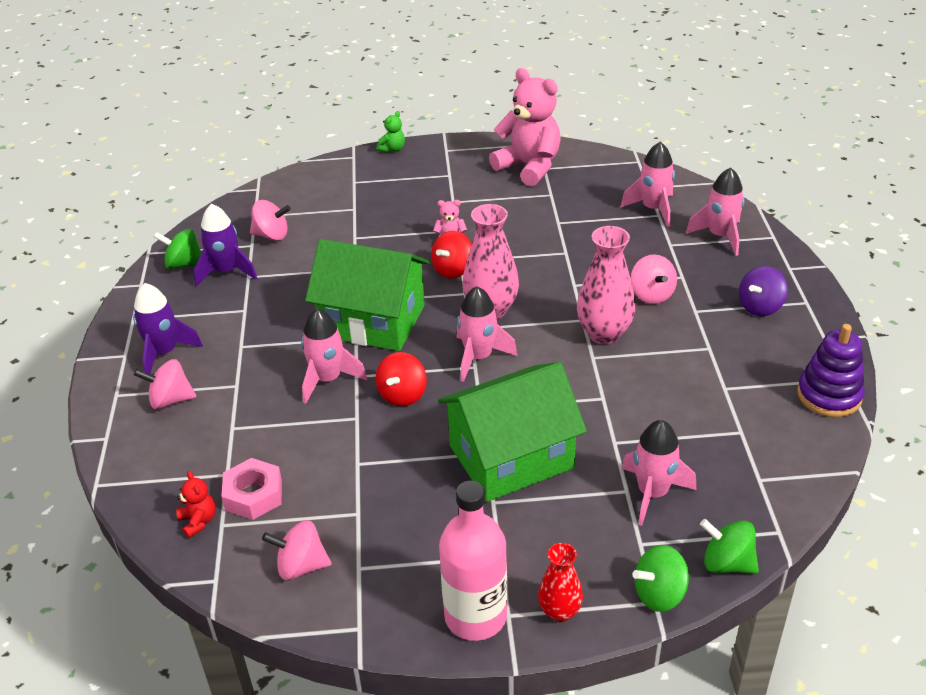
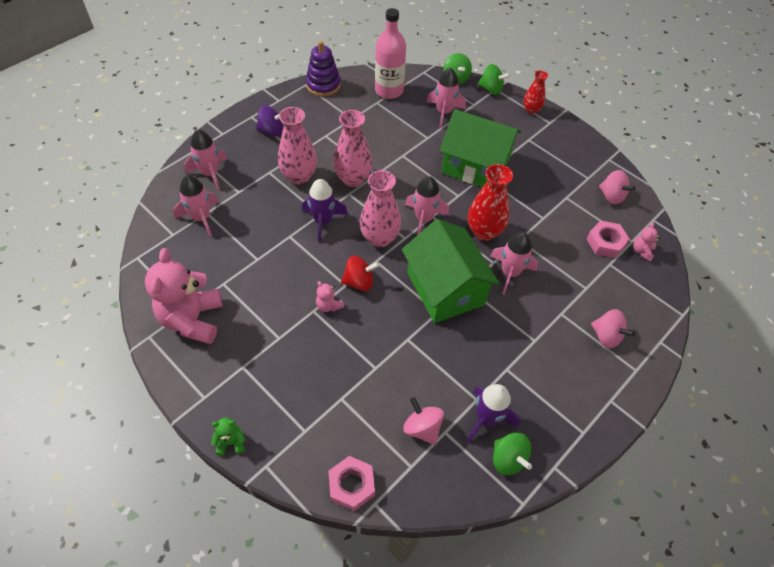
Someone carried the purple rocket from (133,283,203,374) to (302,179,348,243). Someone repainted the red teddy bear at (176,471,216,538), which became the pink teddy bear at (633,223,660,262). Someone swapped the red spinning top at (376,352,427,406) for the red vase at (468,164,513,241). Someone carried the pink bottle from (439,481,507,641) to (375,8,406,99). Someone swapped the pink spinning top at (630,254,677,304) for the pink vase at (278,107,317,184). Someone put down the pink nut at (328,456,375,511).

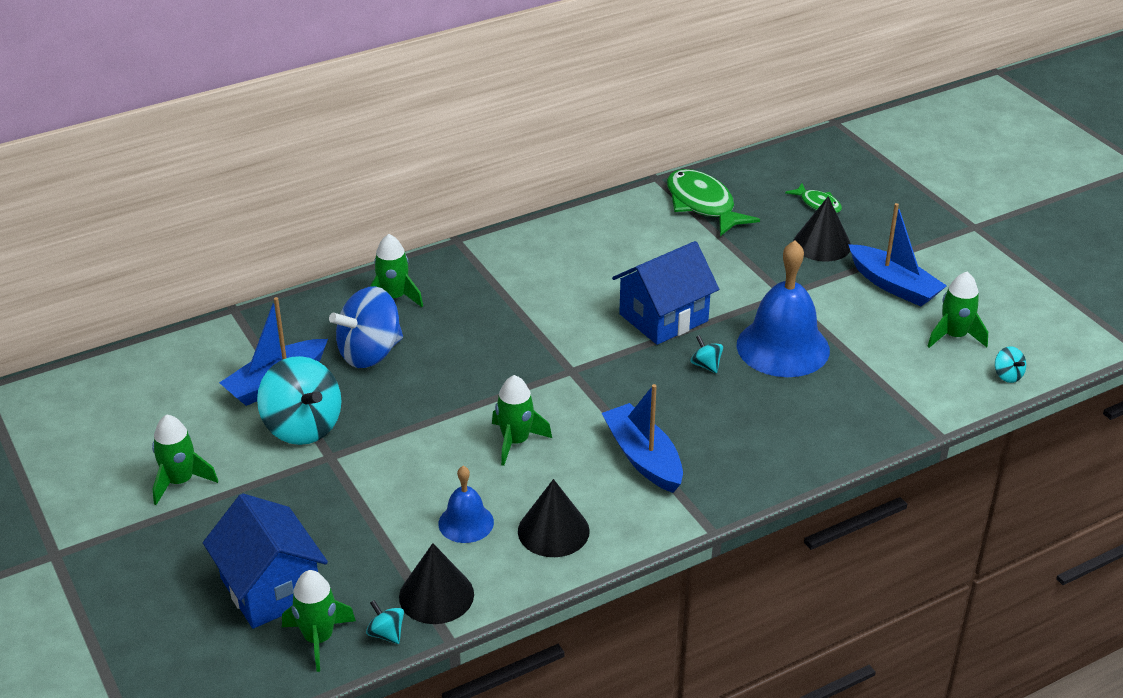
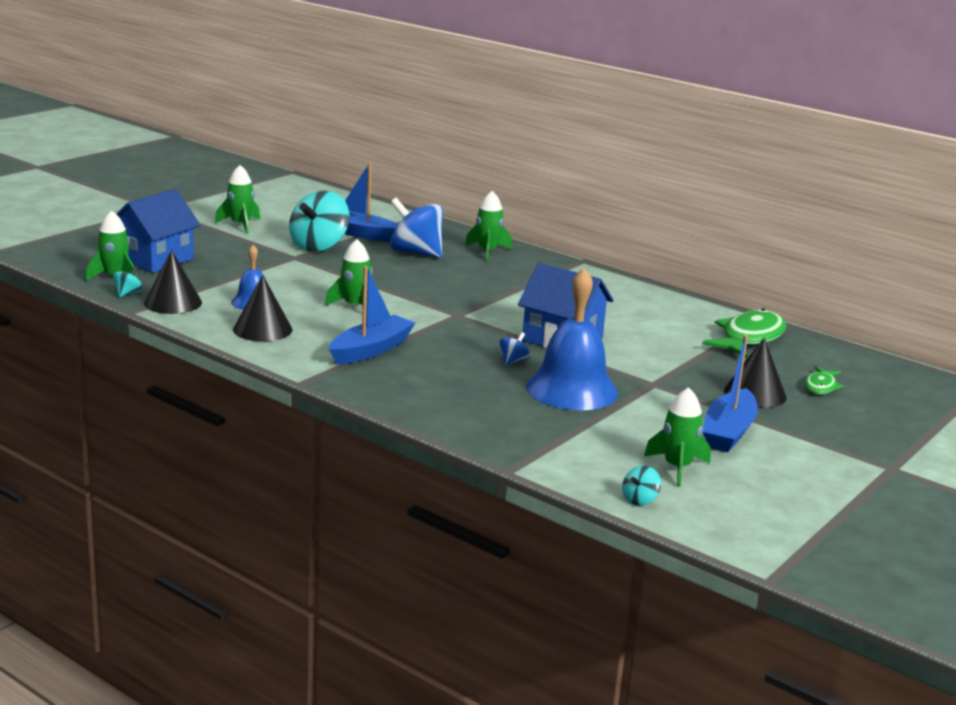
Someone repainted the turquoise spinning top at (691,335,723,373), which became the blue spinning top at (499,332,530,365).

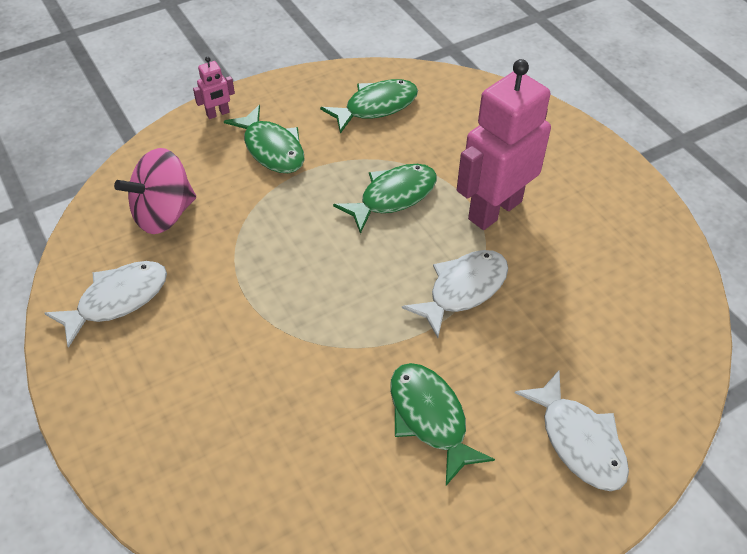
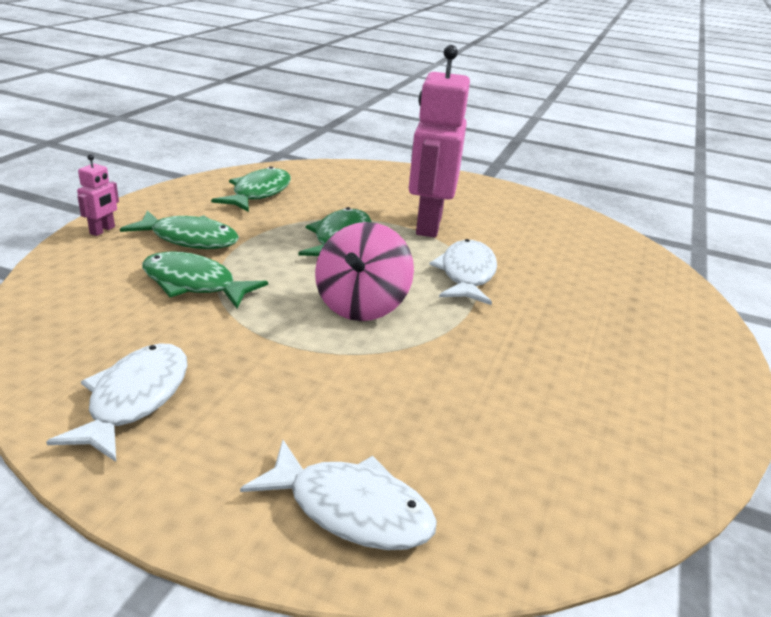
Someone carried the pink spinning top from (114,148,196,234) to (315,222,414,321). Someone carried the green fish from (390,363,495,486) to (142,251,268,309). Someone carried the white fish from (515,370,629,491) to (240,440,437,550).

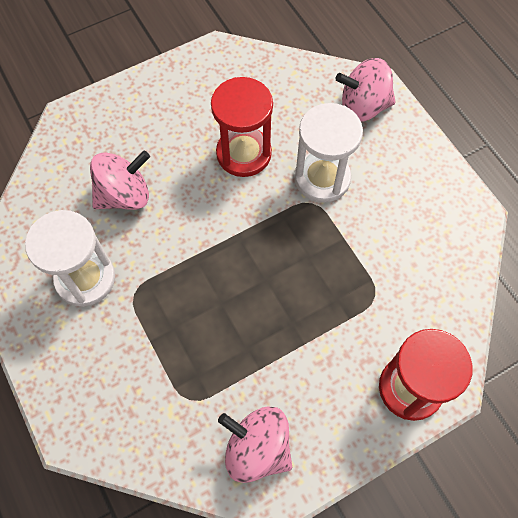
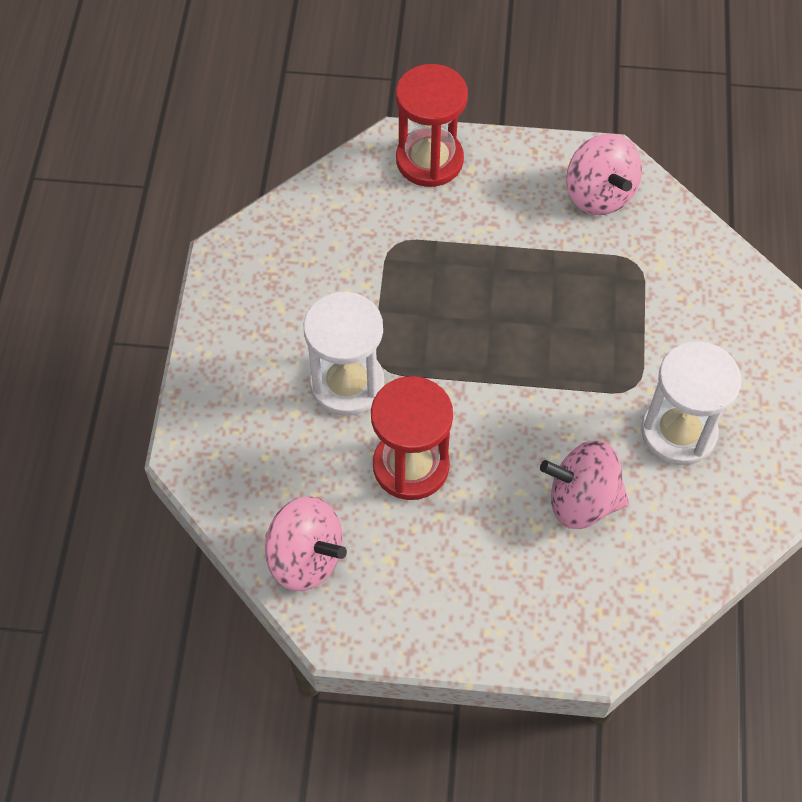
Someone carried the pink spinning top from (335,58,396,122) to (265,496,347,591).

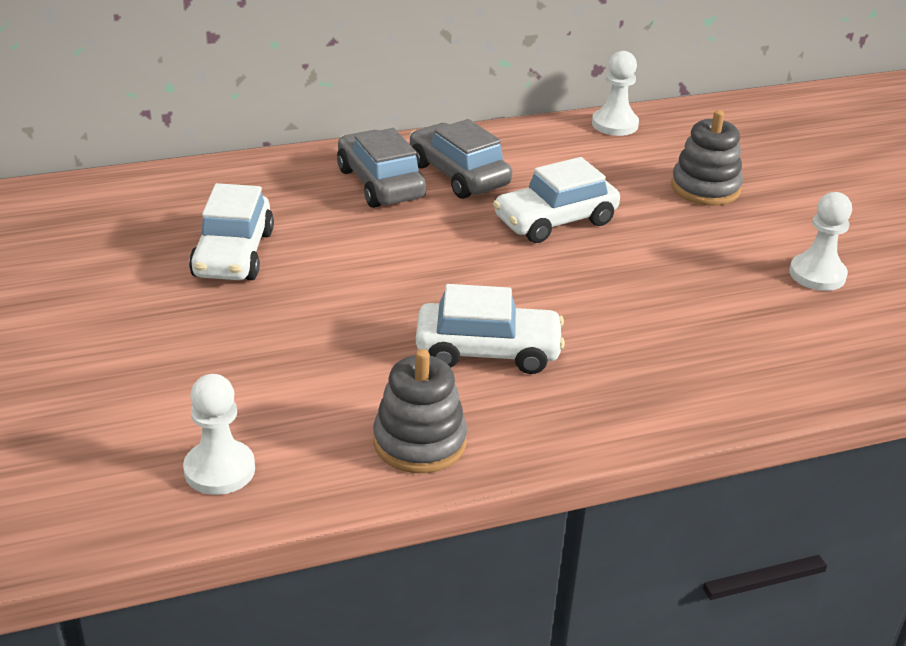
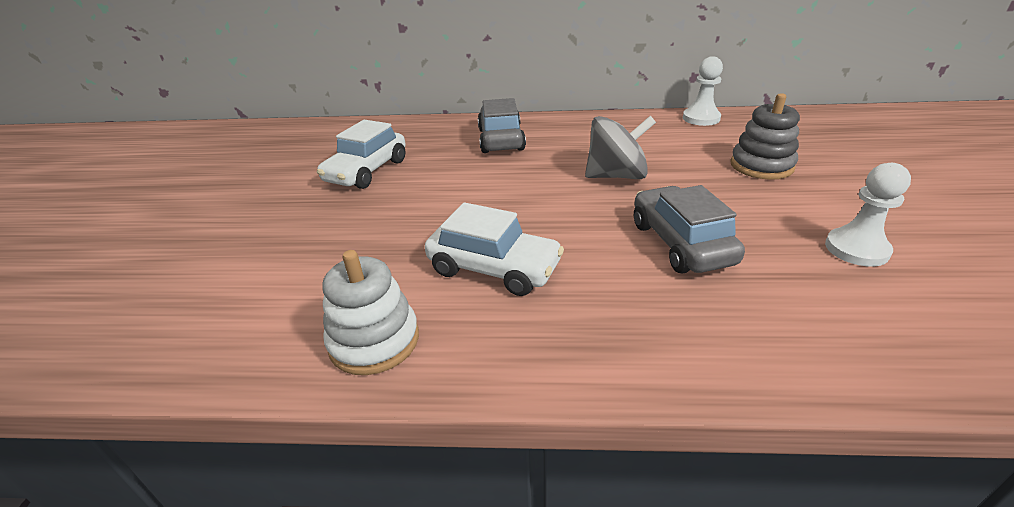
Someone took away the white pawn at (183,374,255,495). Someone repainted the grey stacking toy at (373,349,467,473), which became the white stacking toy at (322,250,419,375). Someone carried the grey car from (410,119,512,199) to (634,185,745,273). Someone swapped the white car at (493,157,620,243) for the grey spinning top at (585,116,656,179).

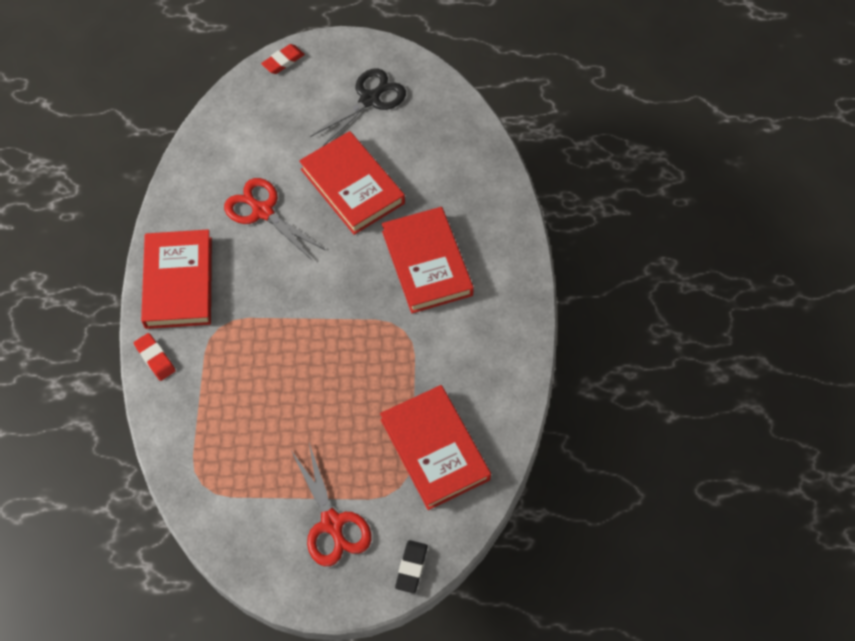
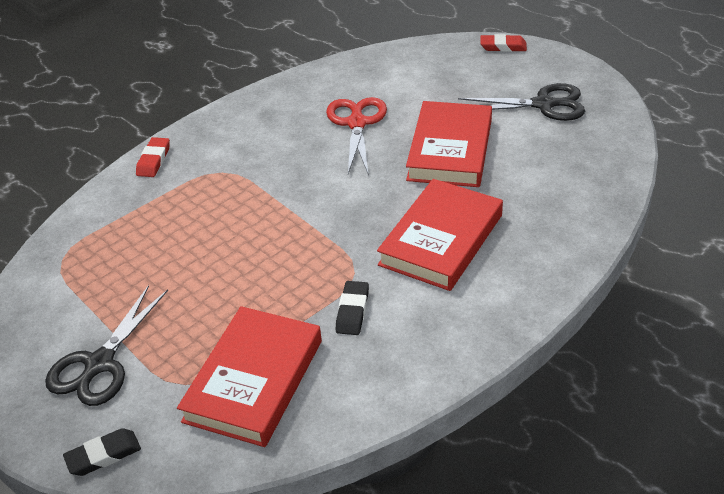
Someone took away the red book at (141,230,212,329). Someone repainted the red scissors at (292,443,371,566), which became the black scissors at (45,285,168,406). Someone put down the black eraser at (336,281,369,335).

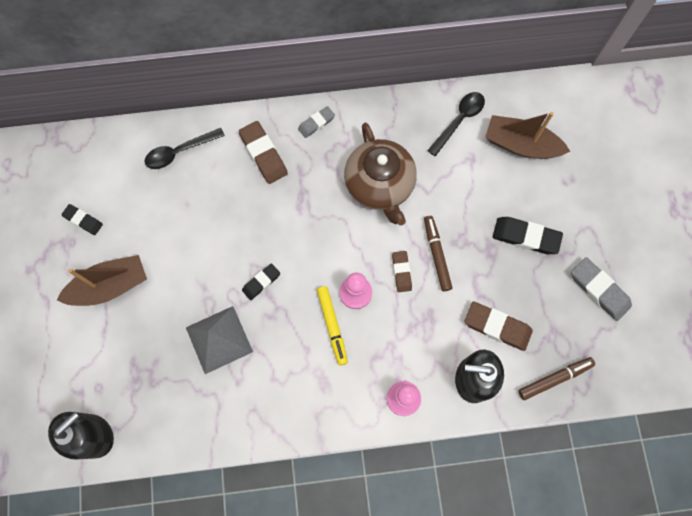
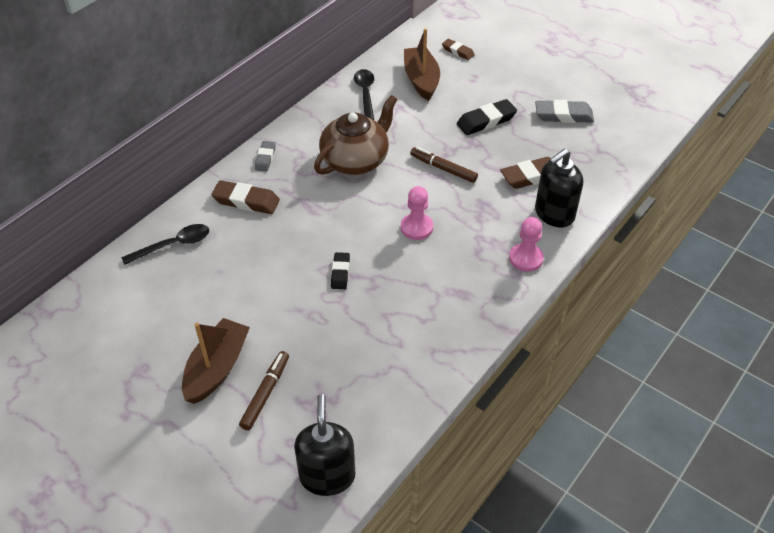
Someone took away the black eraser at (61,204,103,235). Someone rotated the black spoon at (145,128,225,169) by 135 degrees counterclockwise. Someone took away the grey pyramid at (186,306,253,374). Someone took away the yellow marker at (317,286,348,366). Someone rotated the brown teapot at (344,123,417,225) by 75 degrees counterclockwise. Someone carried the brown eraser from (392,251,412,292) to (442,39,475,60). Someone rotated the brown boat at (485,112,570,159) by 105 degrees clockwise. Someone carried the brown marker from (518,357,595,400) to (239,351,289,430).

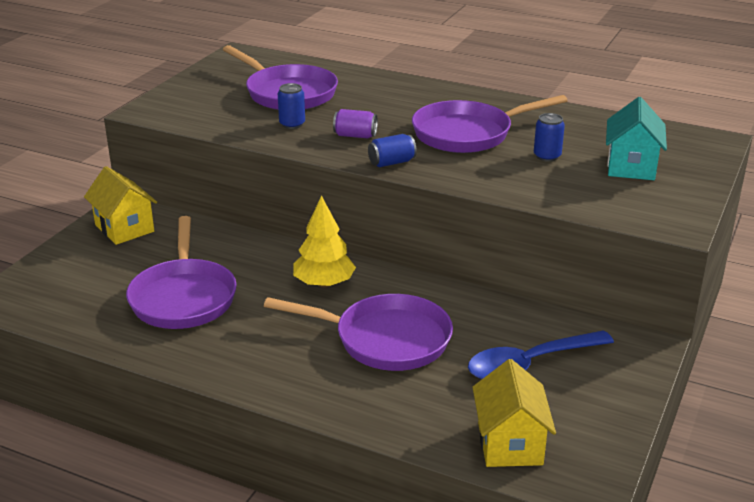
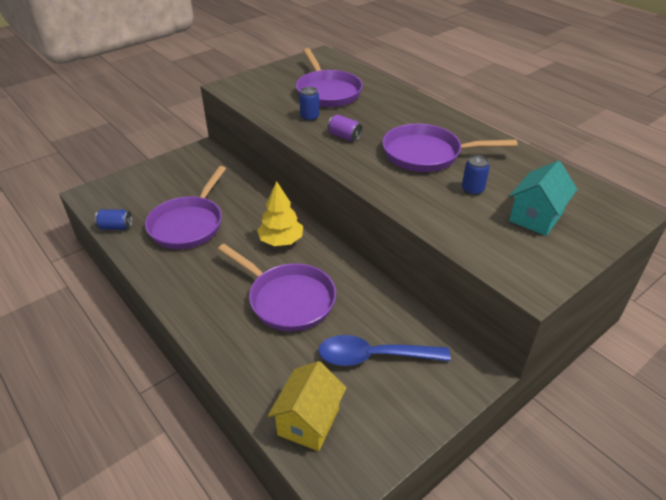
Someone took away the yellow house at (84,166,157,245). Someone carried the blue can from (368,134,417,167) to (95,209,132,230).

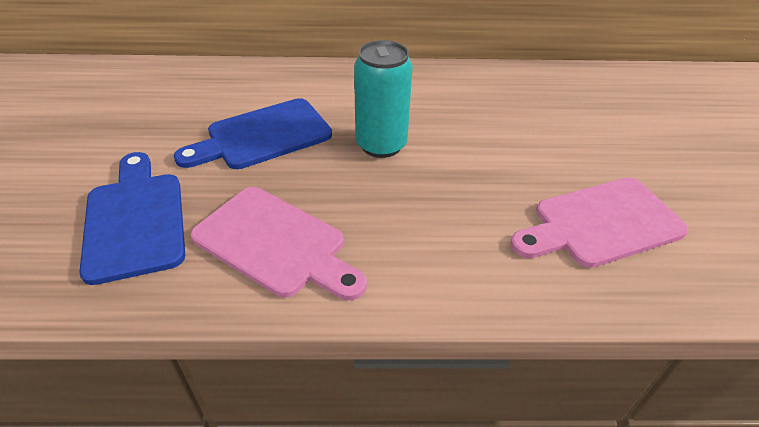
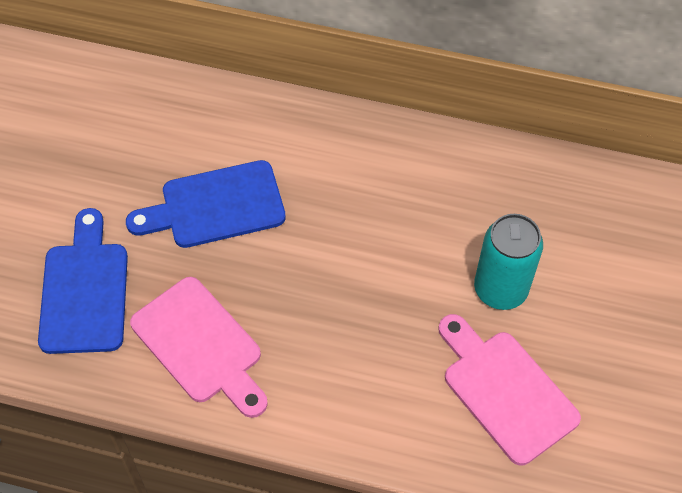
Someone carried the turquoise can from (354,40,413,158) to (474,214,543,310). Someone rotated the pink cutting board at (511,178,688,268) by 60 degrees clockwise.

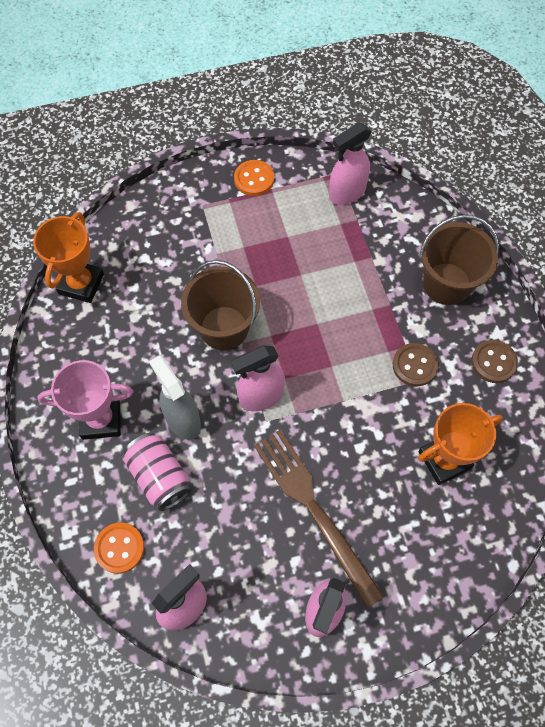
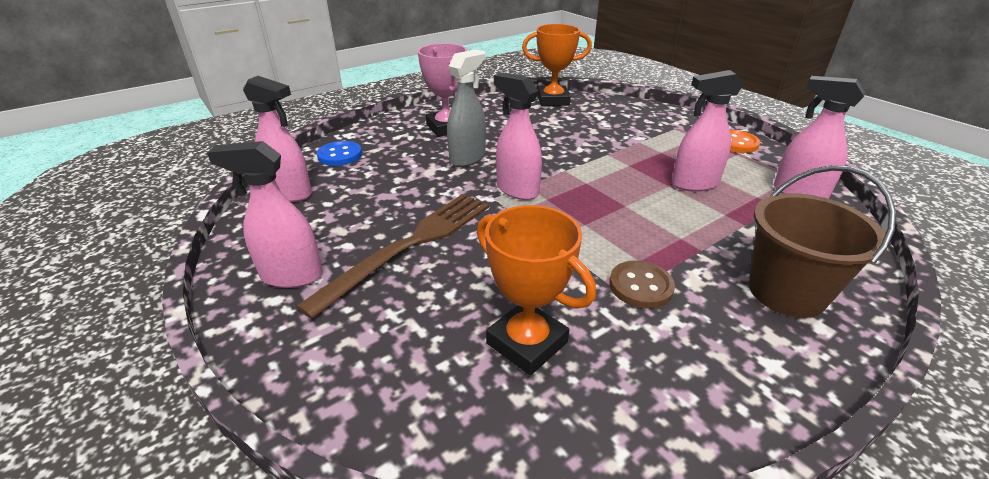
Someone repainted the orange button at (94,522,144,574), which became the blue button at (317,141,362,166). Someone took away the pink can at (123,433,192,511). Someone took away the brown bucket at (181,260,260,350). Someone took away the brown button at (472,340,518,383). Someone put down the pink spray bottle at (672,70,743,192).

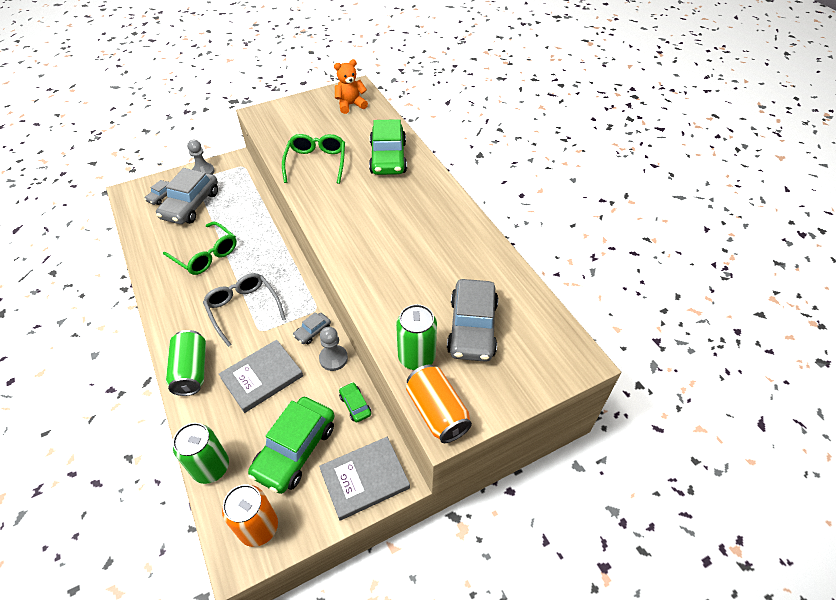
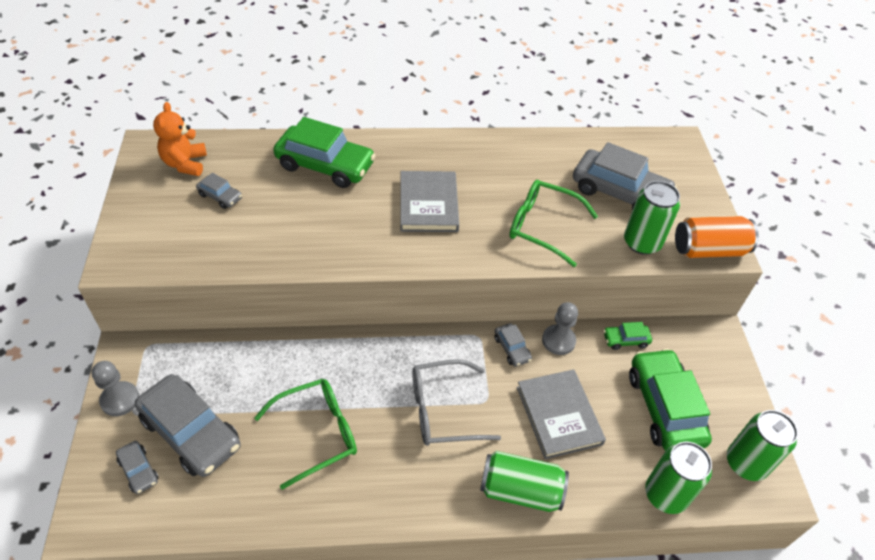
Someone repainted the orange can at (222,484,278,547), which became the green can at (727,410,798,481). Someone rotated the green car at (248,397,335,494) by 150 degrees counterclockwise. Someone carried the green glasses from (282,134,345,184) to (509,180,598,267). Someone carried the grey book from (319,437,410,521) to (400,171,459,232). Someone put down the grey car at (196,173,242,209).

